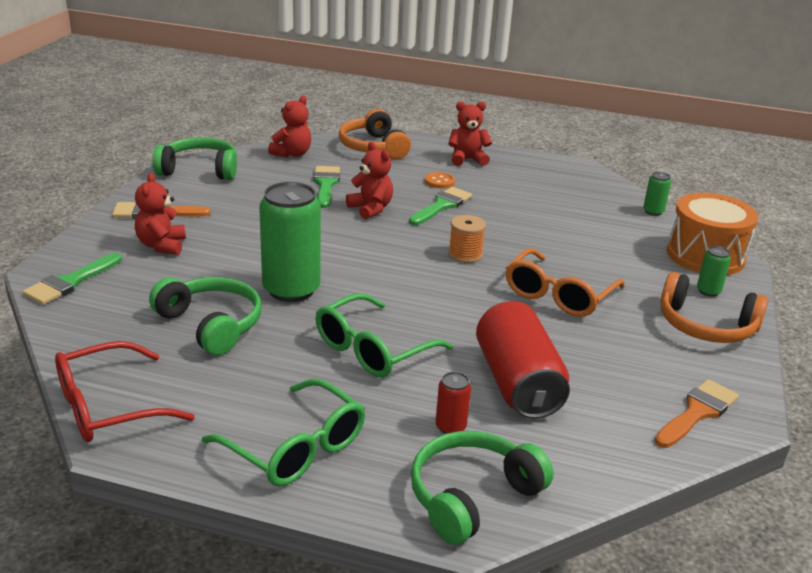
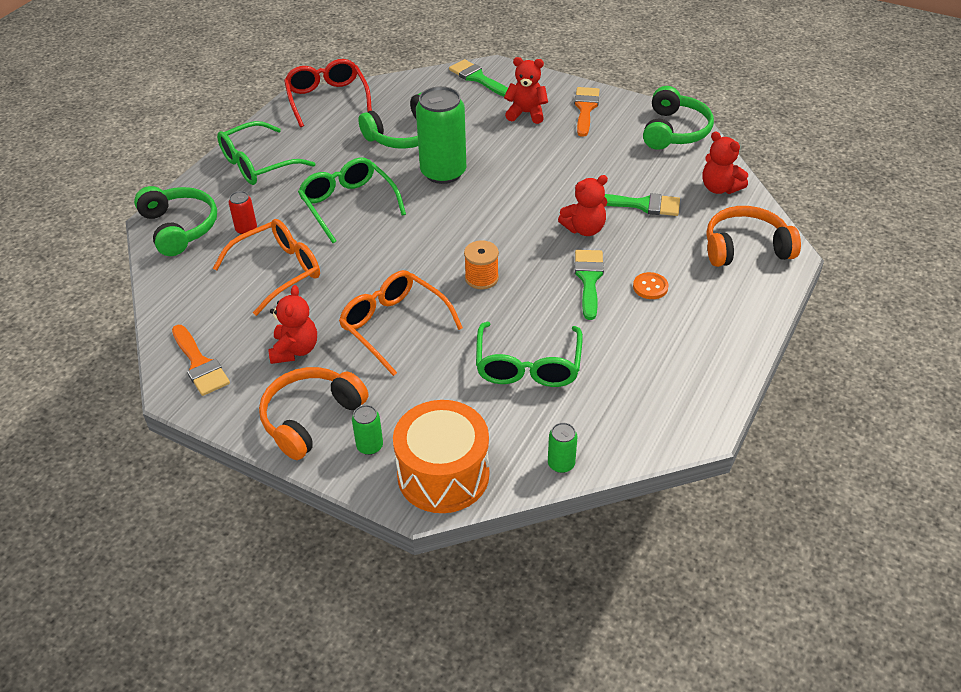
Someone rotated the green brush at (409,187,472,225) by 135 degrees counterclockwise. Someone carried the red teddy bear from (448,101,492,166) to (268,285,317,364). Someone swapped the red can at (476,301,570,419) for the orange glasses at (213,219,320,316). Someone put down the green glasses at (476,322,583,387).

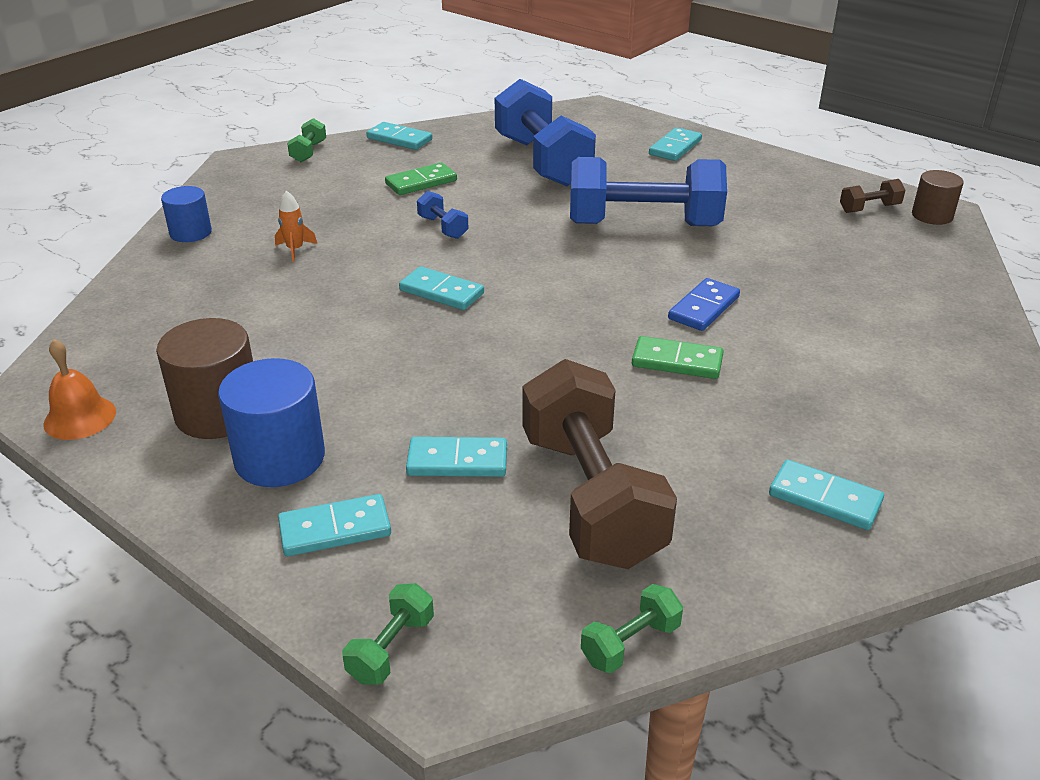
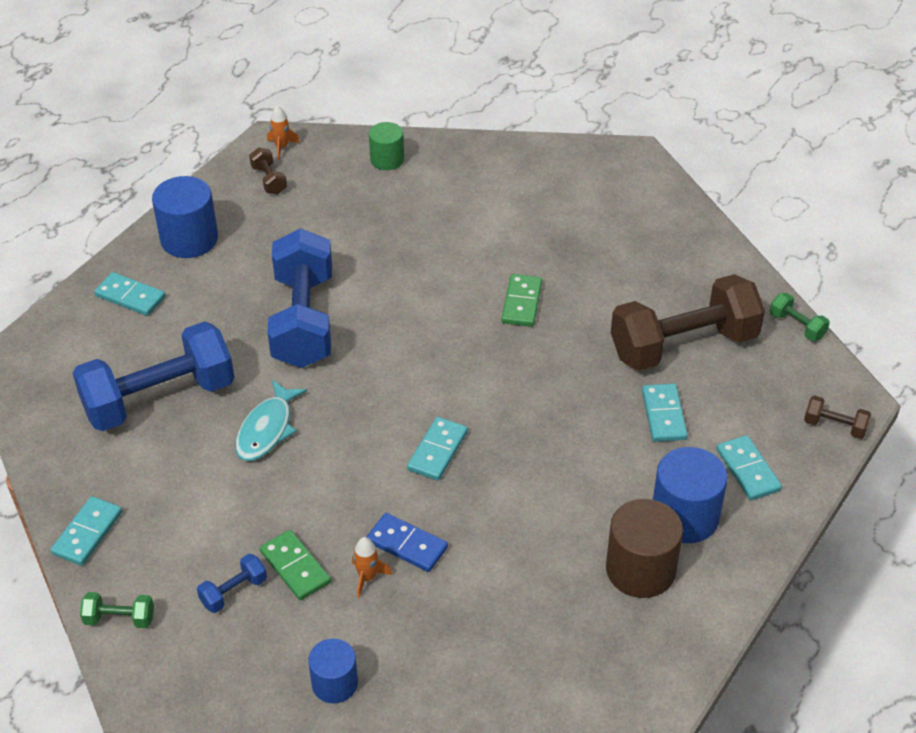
Someone took away the orange bell at (44,339,116,440). Someone repainted the green dumbbell at (342,583,434,685), which became the brown dumbbell at (804,395,871,439). Someone carried the green domino from (385,163,457,195) to (260,530,331,600). Someone carried the blue dumbbell from (417,191,469,239) to (197,554,267,613). Someone carried the blue domino from (668,278,740,331) to (367,513,448,572). Someone took away the turquoise domino at (769,460,884,530). Someone swapped the brown cylinder at (912,170,964,225) for the orange rocket at (267,106,300,160). Someone put down the blue cylinder at (152,176,218,258). Someone put down the turquoise fish at (235,380,307,461). Someone put down the green cylinder at (369,122,404,170).

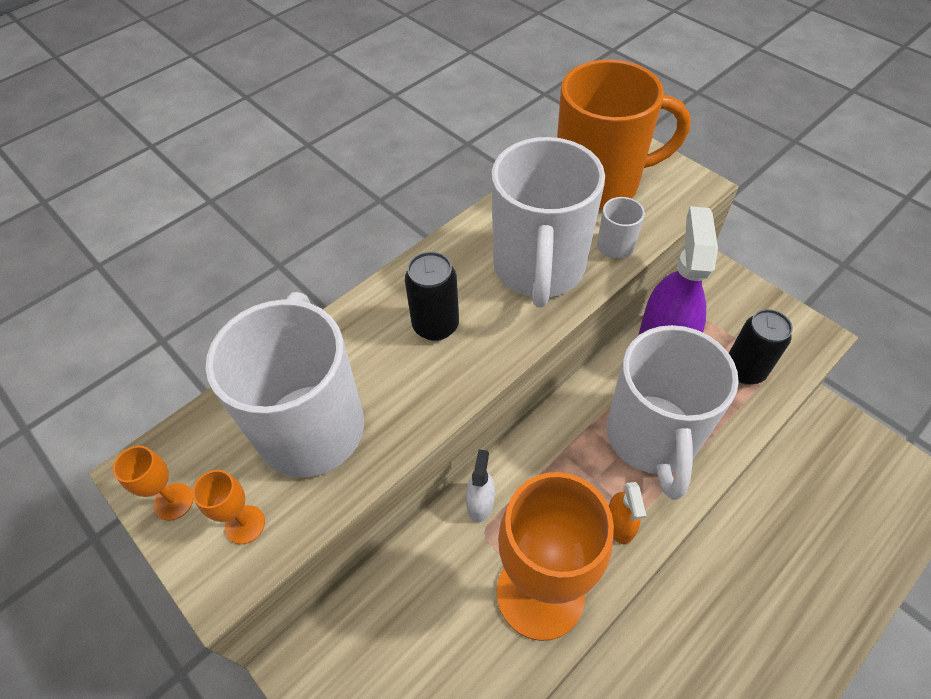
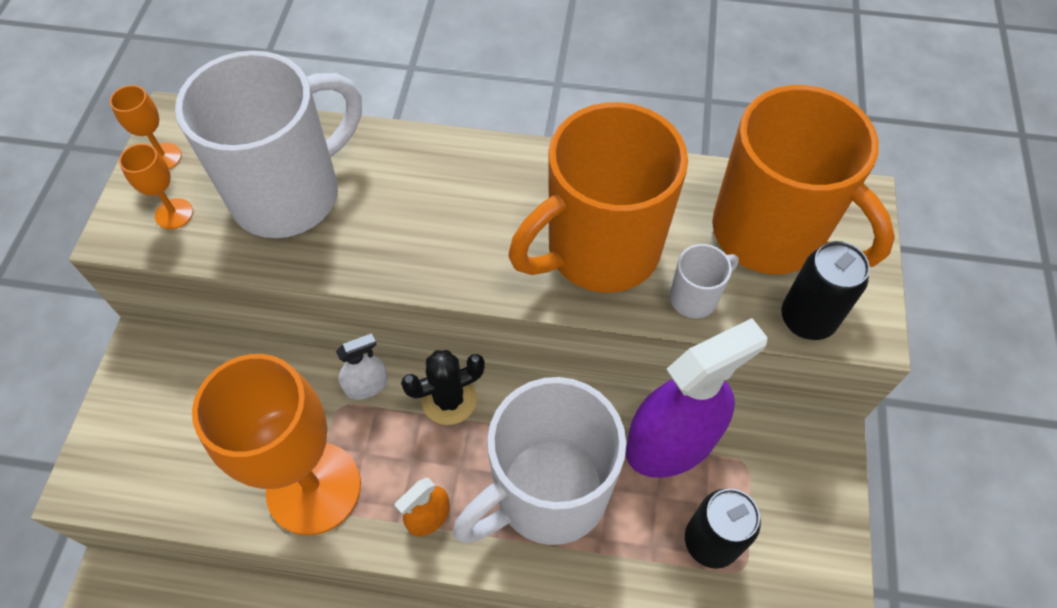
Someone carried the black can from (405,252,459,341) to (781,241,870,340). Someone repainted the white mug at (491,137,605,307), which became the orange mug at (509,102,688,293). Someone put down the black cactus at (401,350,485,425).

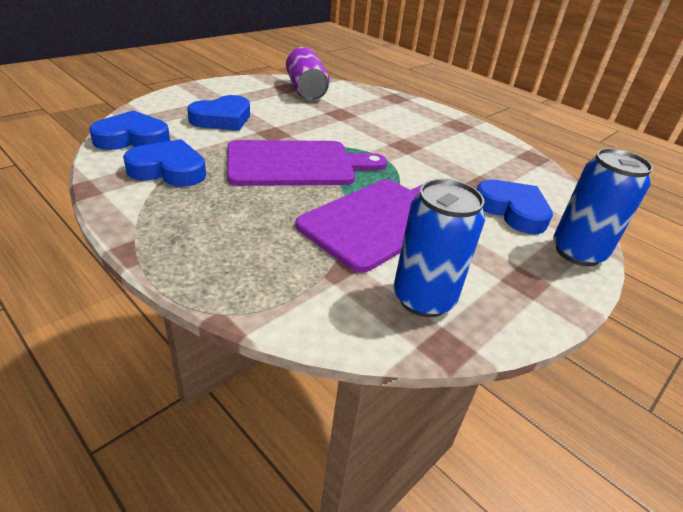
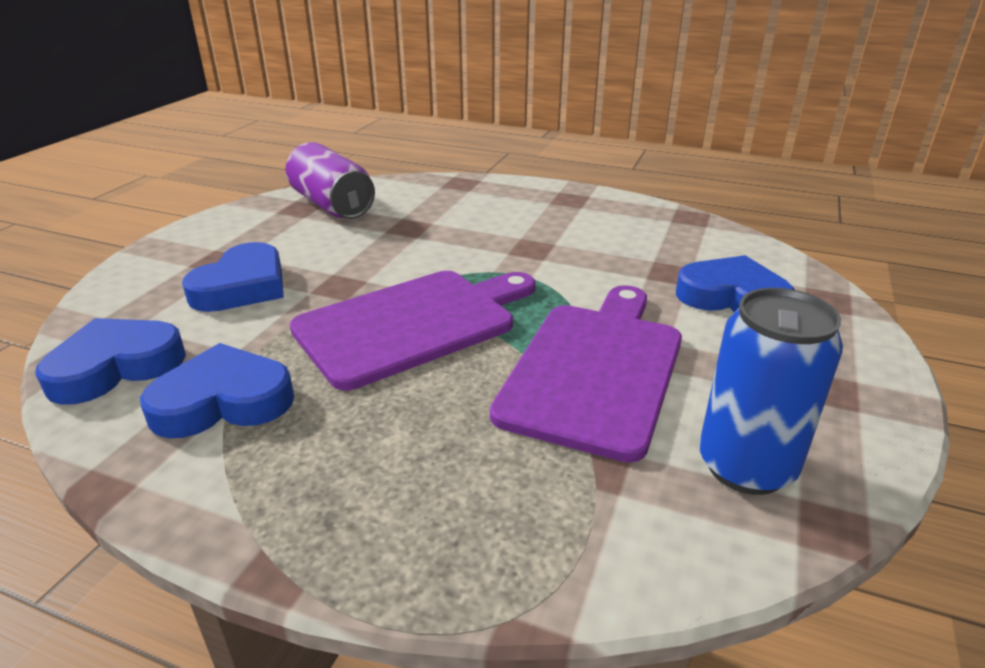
Someone took away the blue can at (553,148,653,266).

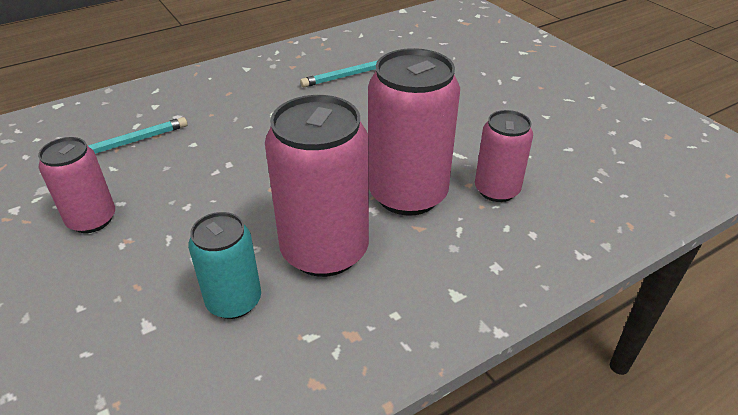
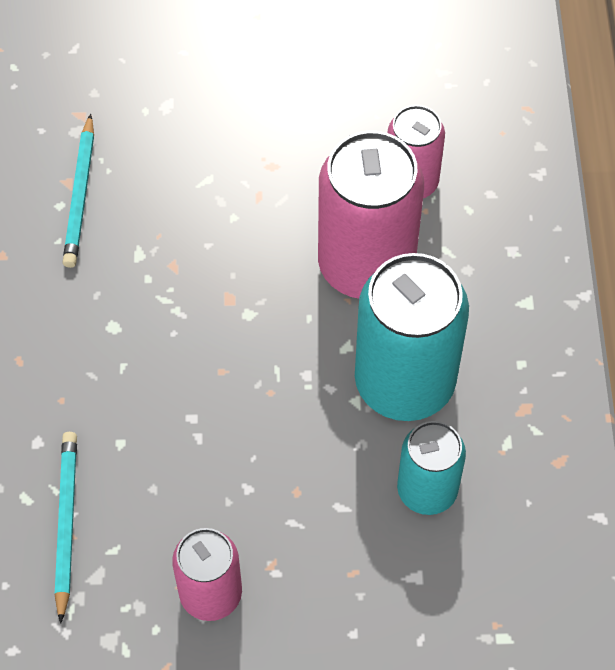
Someone repainted the pink can at (265,95,369,277), which became the turquoise can at (355,253,469,421).

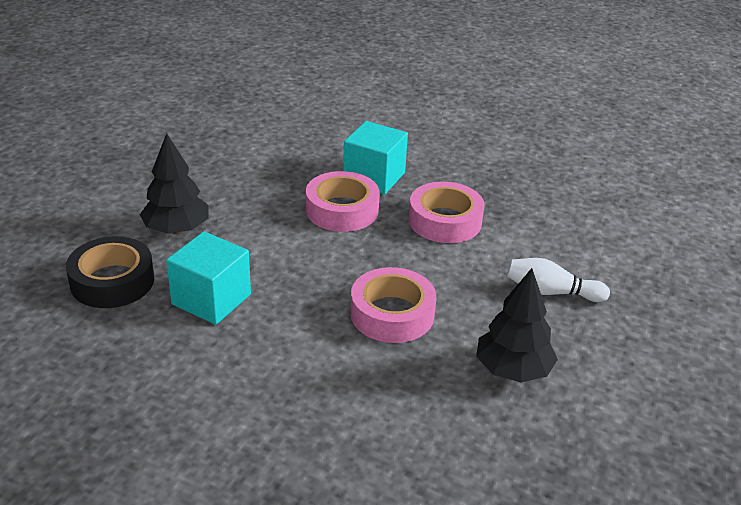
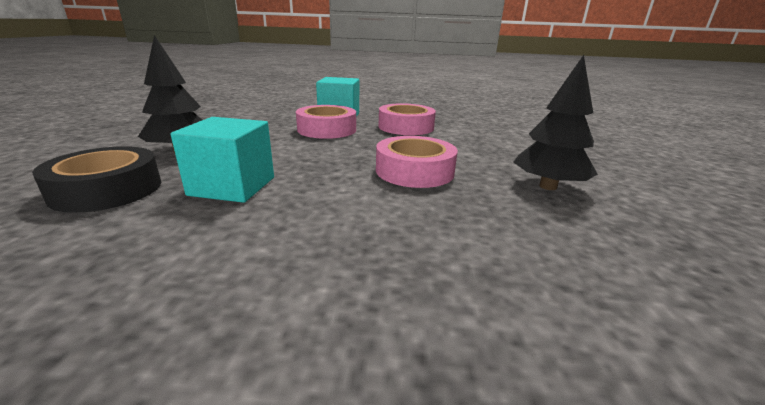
Someone took away the white bowling pin at (507,258,610,302).

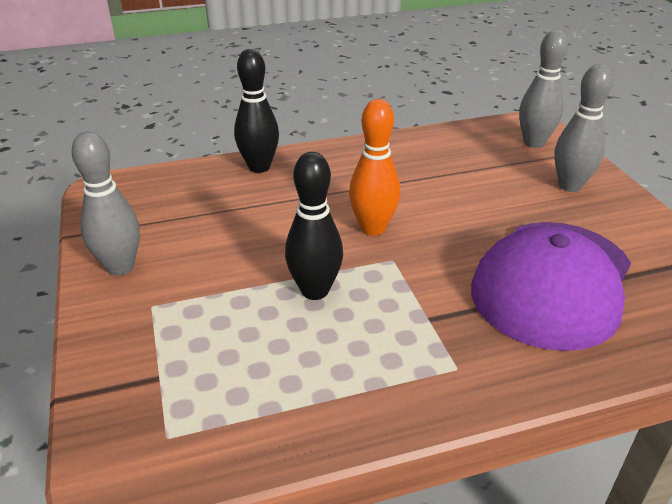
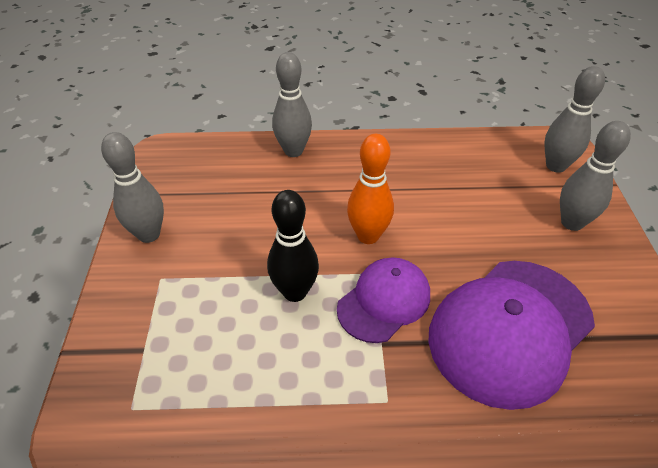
Someone repainted the black bowling pin at (234,49,279,173), which became the grey bowling pin at (272,52,312,157). Someone put down the purple cap at (337,257,430,343).

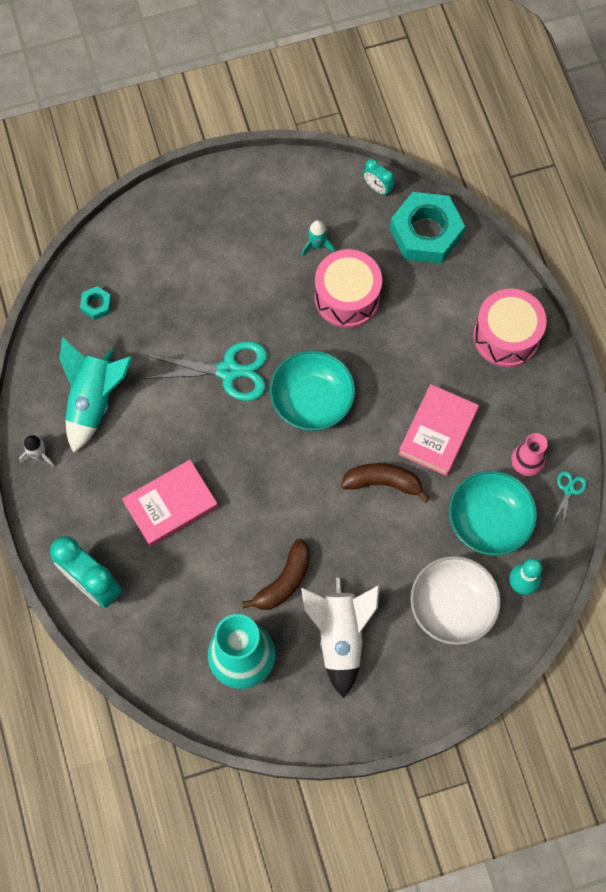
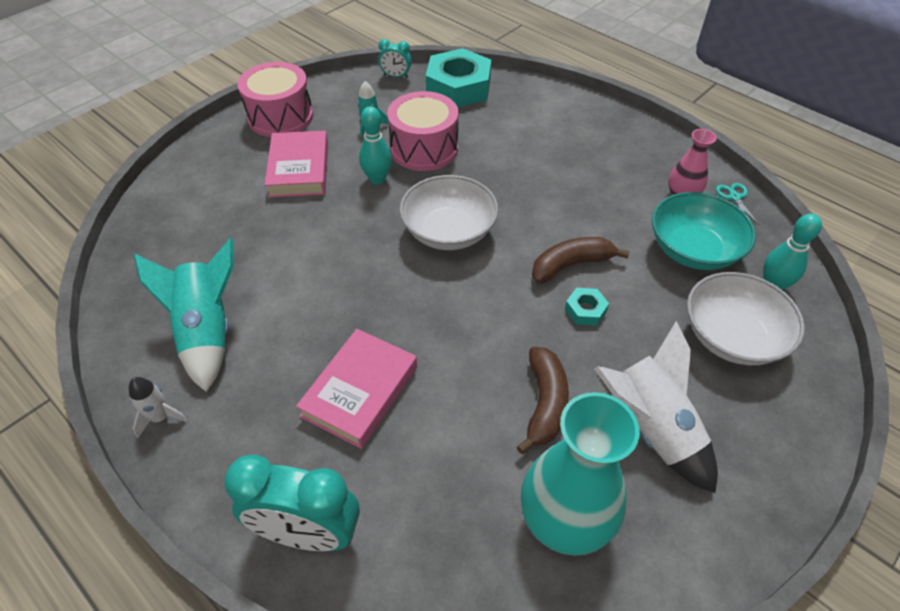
Someone carried the turquoise nut from (80,286,112,320) to (565,288,609,326). Someone took away the turquoise scissors at (144,341,267,401). Someone repainted the turquoise bowl at (269,350,355,431), which became the white bowl at (399,175,499,250). Someone carried the pink book from (398,384,479,476) to (265,131,328,198). Someone carried the pink drum from (473,288,547,367) to (238,62,313,137). Someone put down the turquoise bowling pin at (359,106,392,185).

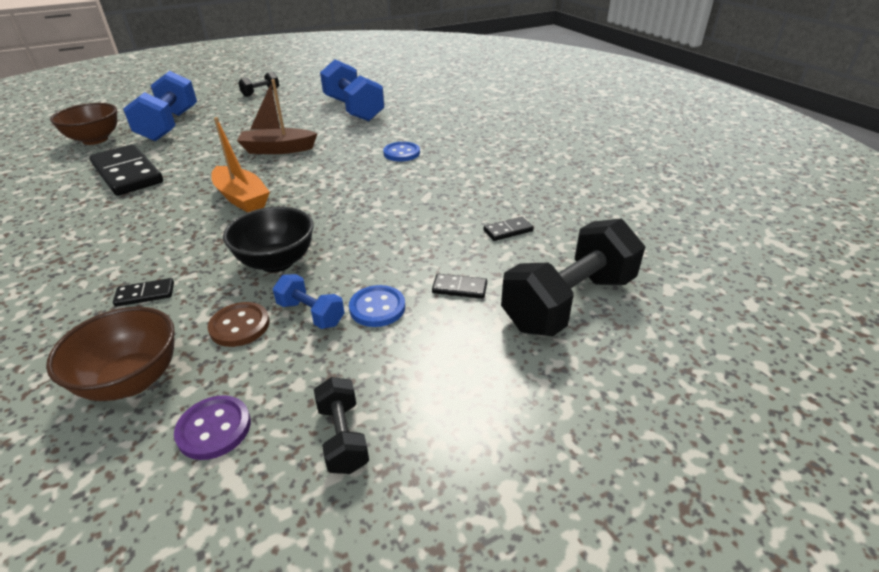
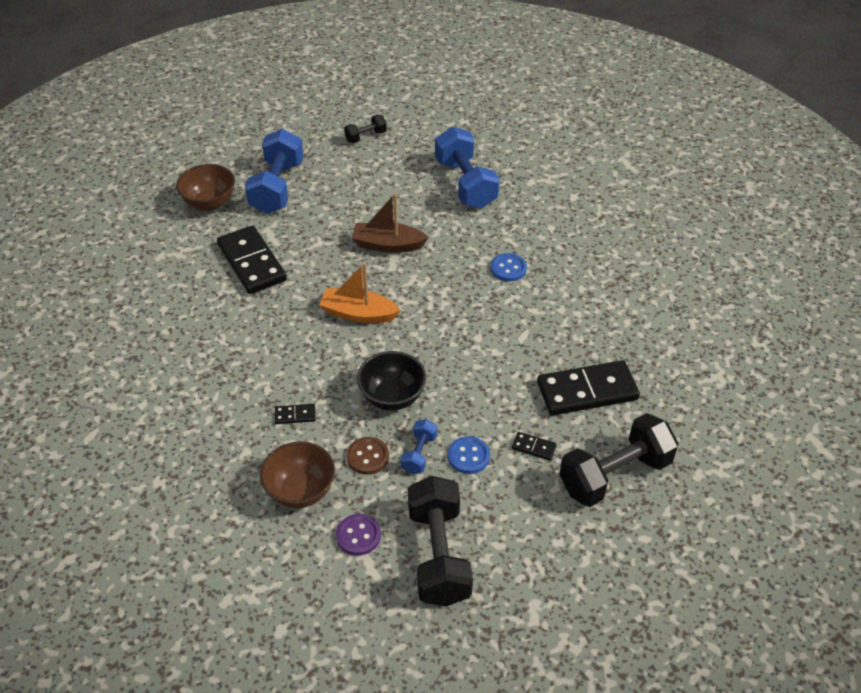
Someone rotated the orange boat at (211,117,270,212) by 135 degrees clockwise. Someone rotated the blue dumbbell at (273,274,345,329) by 60 degrees clockwise. Someone scaled the black dumbbell at (314,377,369,474) by 2.07. Someone scaled the black domino at (483,217,534,241) by 2.37.

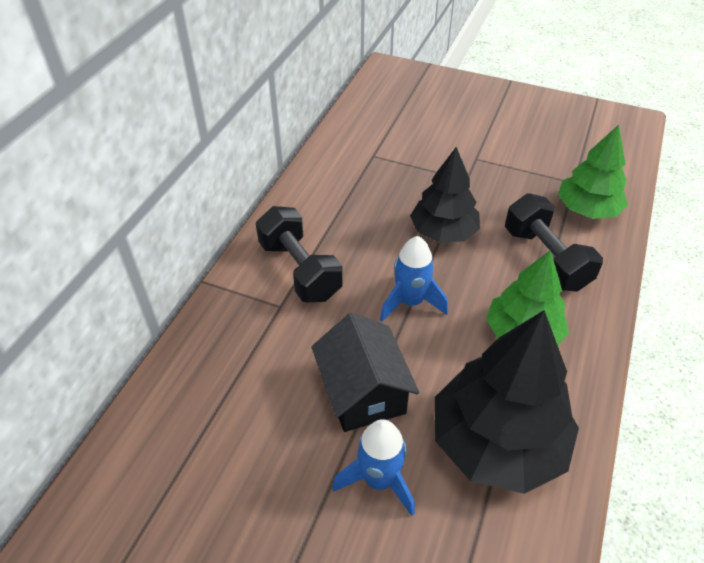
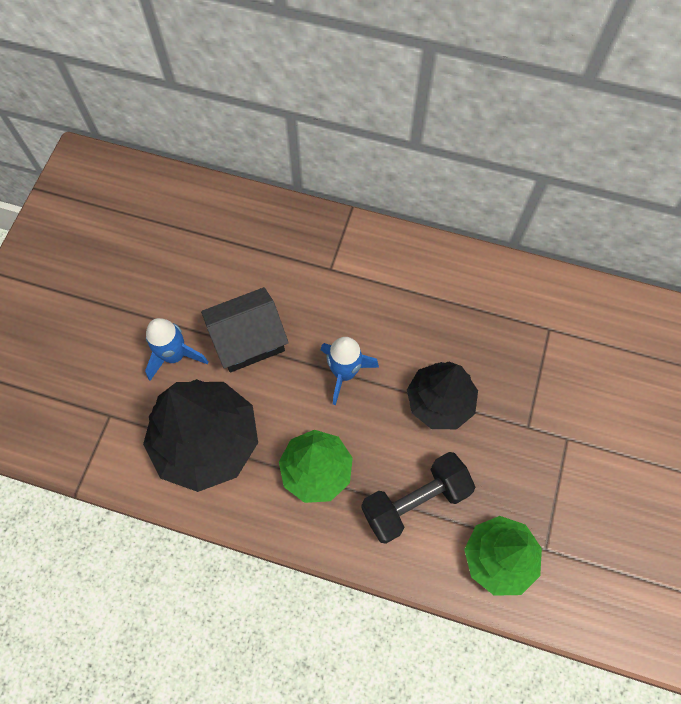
Someone took away the black dumbbell at (256,206,343,302).

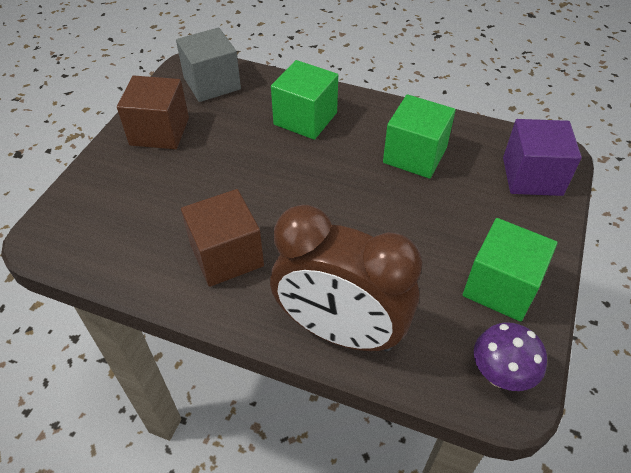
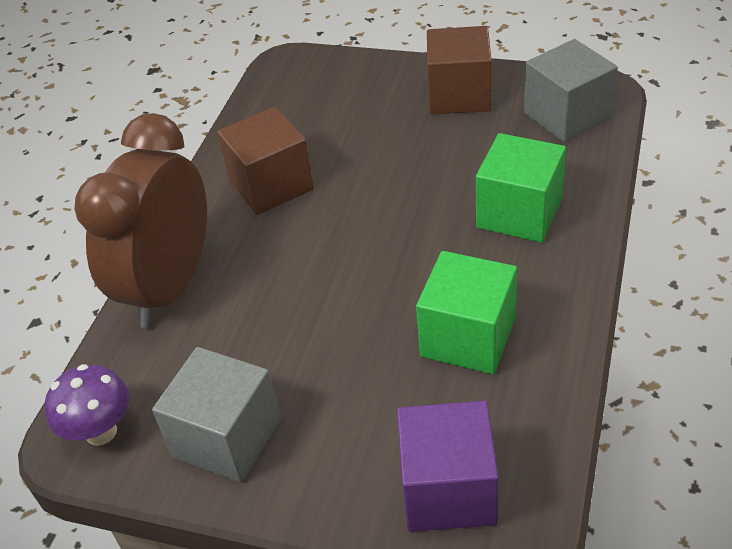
Someone repainted the green cube at (463,218,558,322), which became the grey cube at (152,347,281,483).

